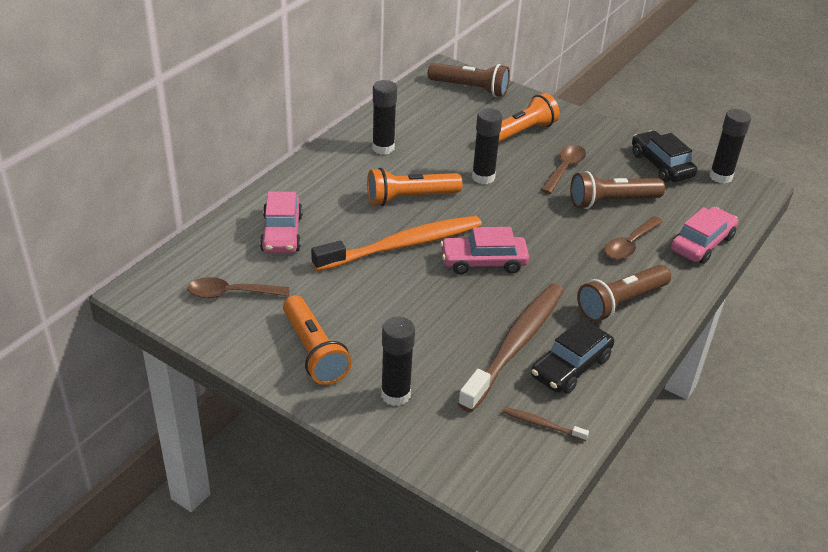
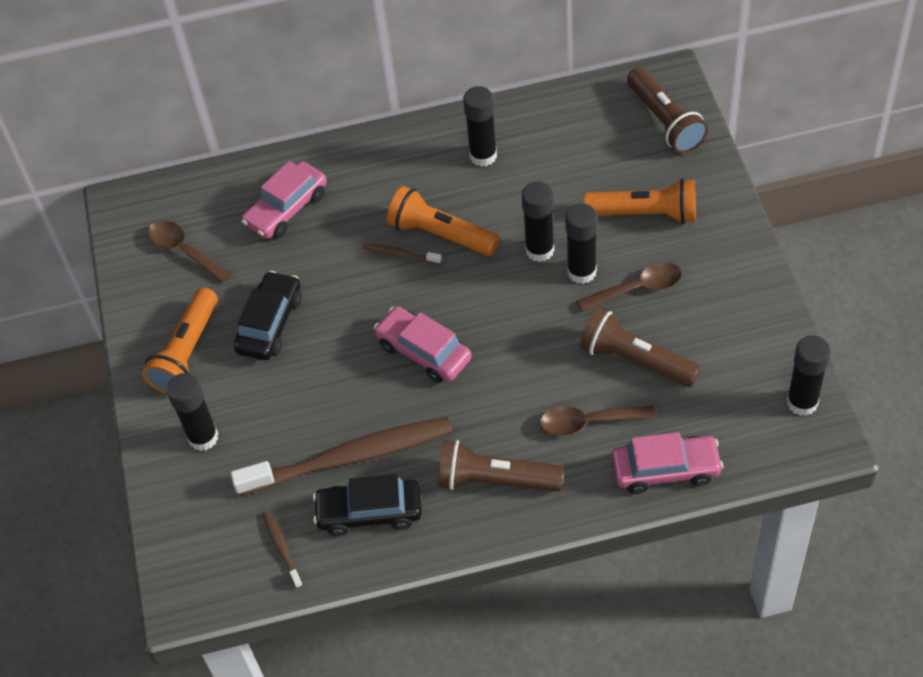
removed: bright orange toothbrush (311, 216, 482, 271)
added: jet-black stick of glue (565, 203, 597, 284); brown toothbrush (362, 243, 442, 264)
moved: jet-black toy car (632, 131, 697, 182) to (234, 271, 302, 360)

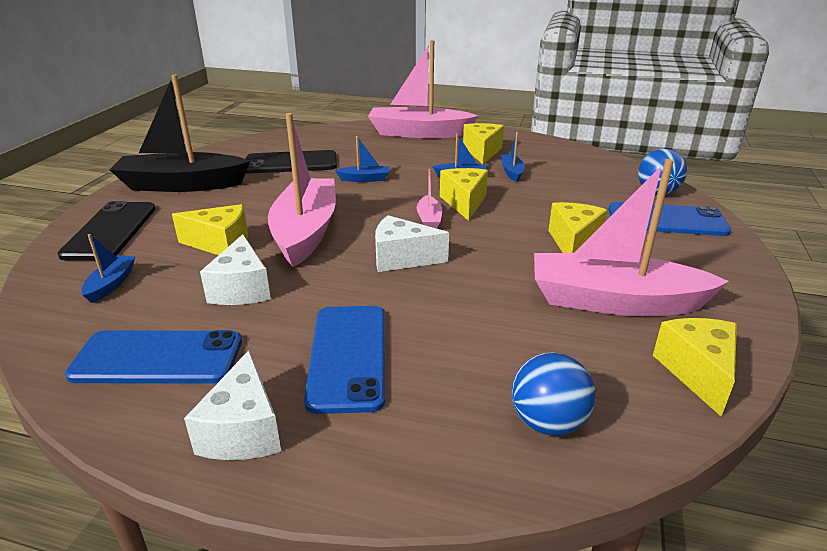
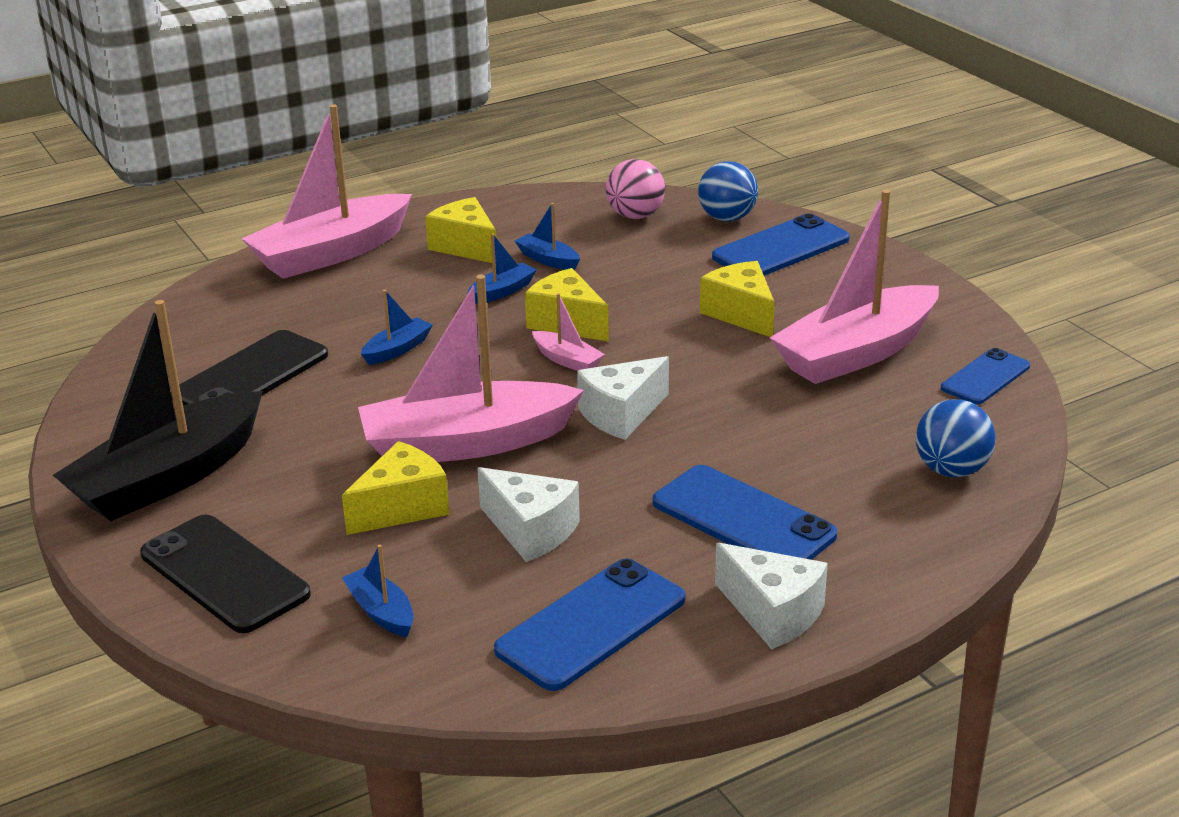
added: pink sphere (605, 159, 665, 219)
replaced: yellow cheese (653, 318, 737, 417) to royal blue smartphone (941, 348, 1030, 404)
turned: pink toy boat (268, 113, 336, 267) = (358, 275, 584, 462) 60 degrees counterclockwise

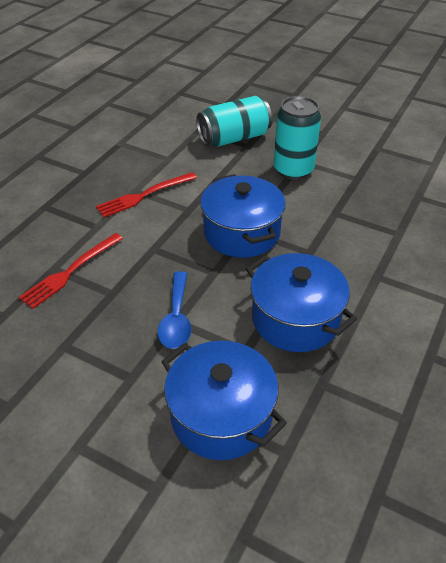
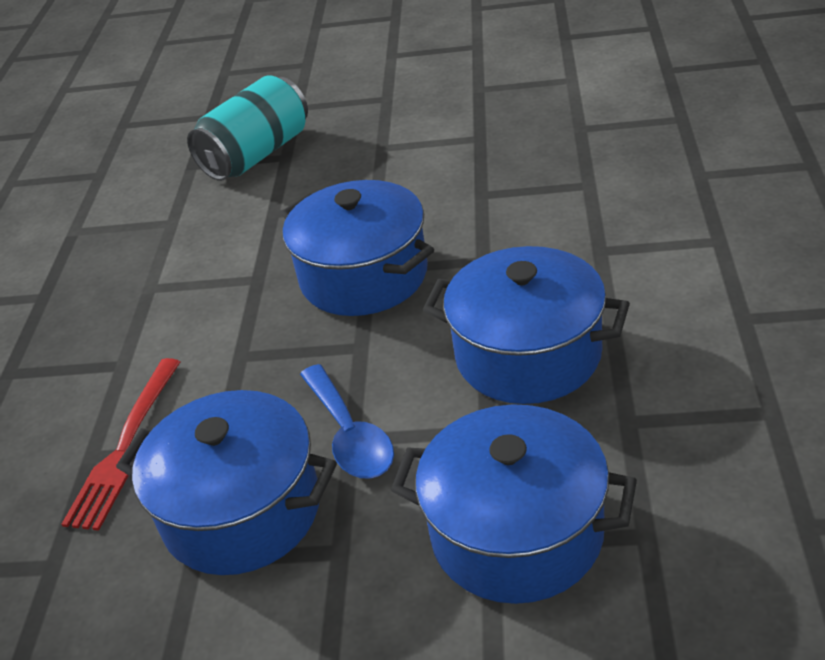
removed: turquoise can (274, 96, 321, 180); scarlet fork (96, 172, 197, 218)
added: royal blue cooking pot (116, 390, 337, 575)

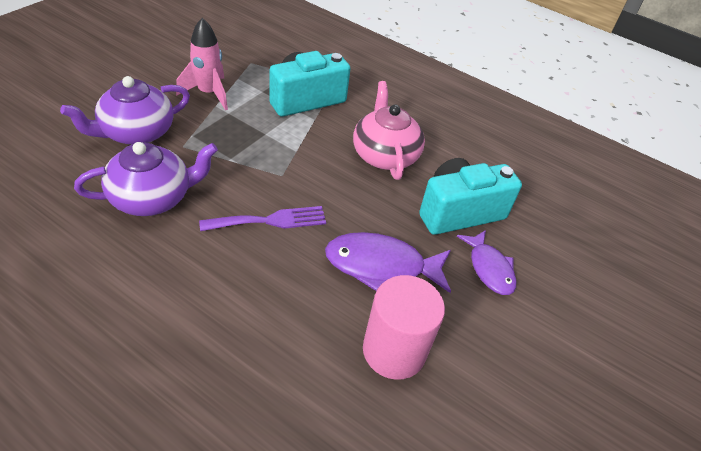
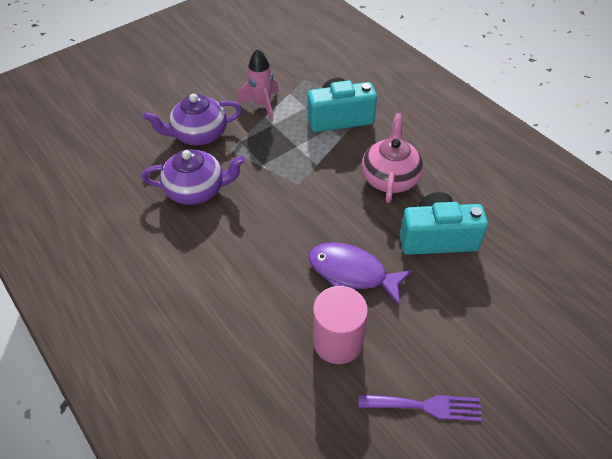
removed: violet fish figure (457, 230, 516, 295)
moved: violet fork (199, 206, 326, 231) to (359, 394, 483, 422)

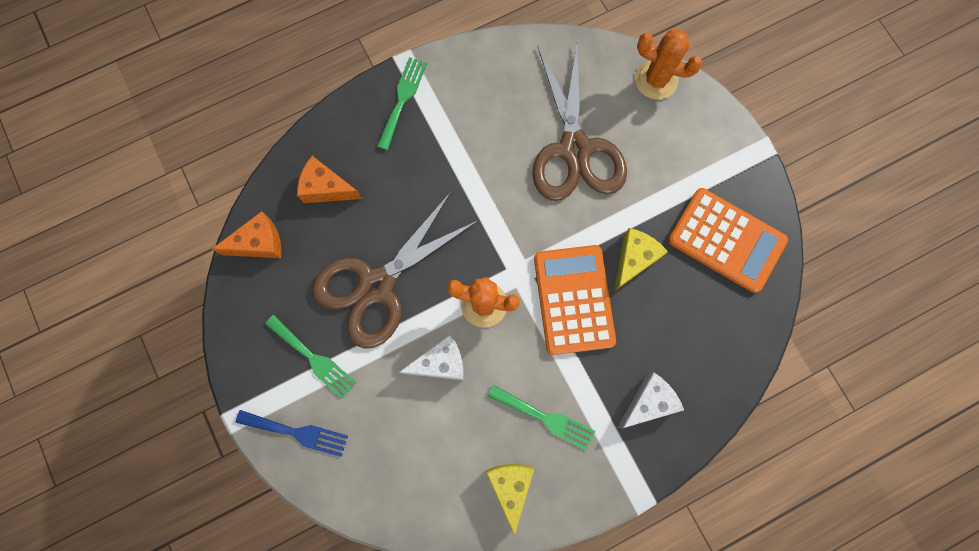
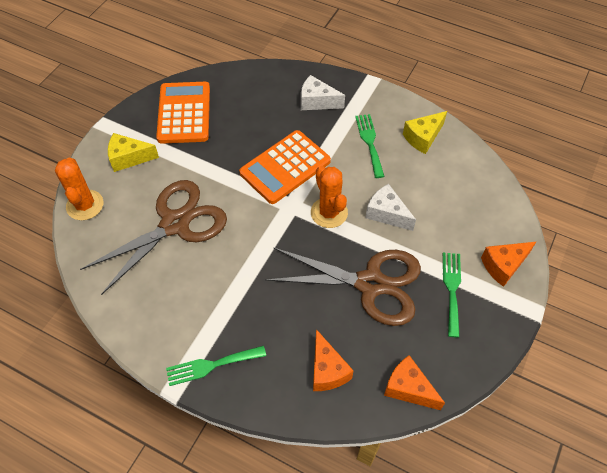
moved: yellow cheese (614, 228, 668, 291) to (108, 133, 159, 172)
replaced: royal blue fork (236, 410, 348, 457) to bright orange cheese (481, 242, 536, 287)

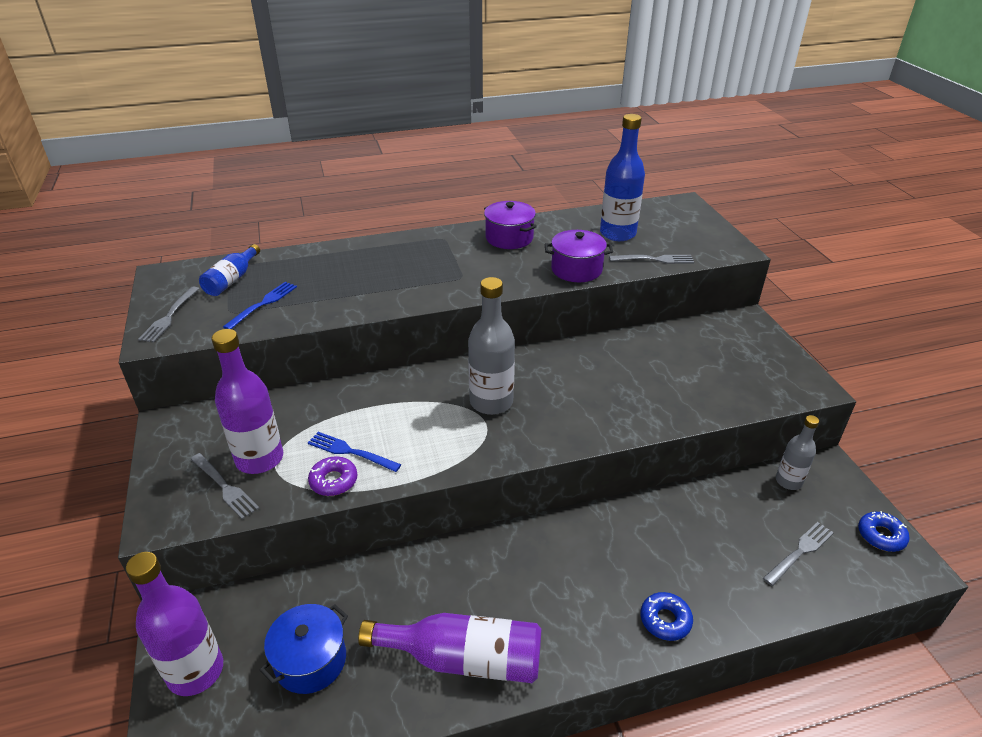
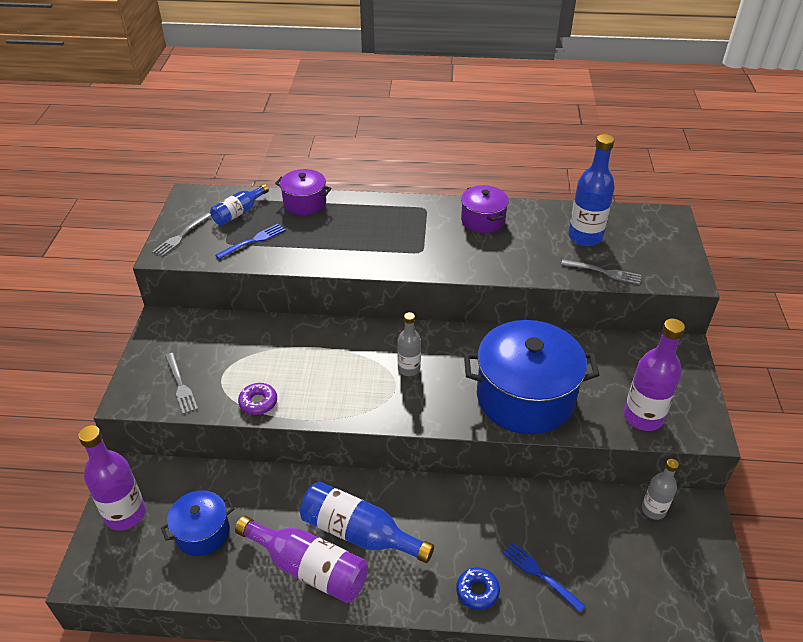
removed: royal blue donut (858, 511, 910, 552); grey fork (763, 522, 834, 586)
added: royal blue cooking pot (464, 320, 599, 435); royal blue drink bottle (300, 482, 434, 563)
moved: violet cooking pot (545, 230, 613, 282) to (275, 169, 331, 215); violet drink bottle (212, 329, 283, 474) to (624, 319, 685, 431); royal blue fork (308, 432, 401, 472) to (503, 542, 586, 613)
resized: grey drink bottle (468, 277, 515, 415) = (397, 312, 421, 376) x0.60

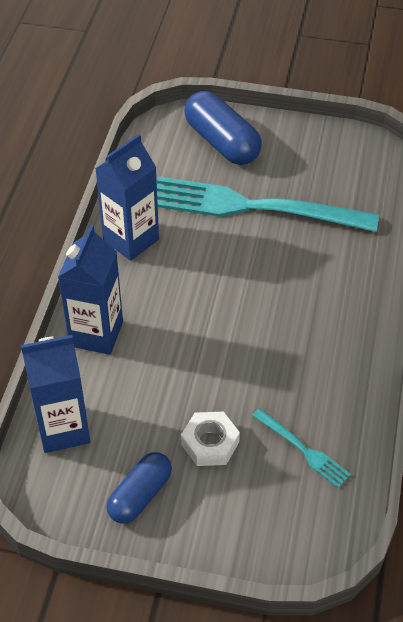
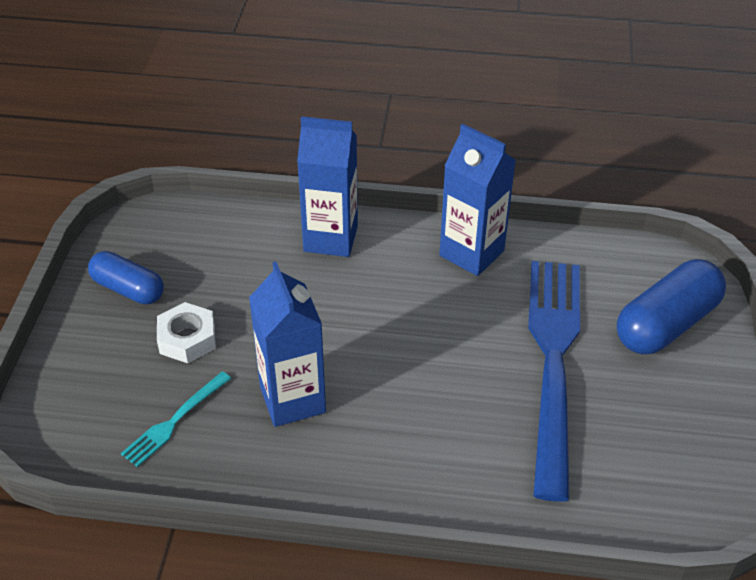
moved: royal blue juice carton (21, 335, 90, 453) to (249, 261, 326, 427)
recoloured: turquoise fork (157, 176, 379, 232) to royal blue fork (528, 261, 580, 502)

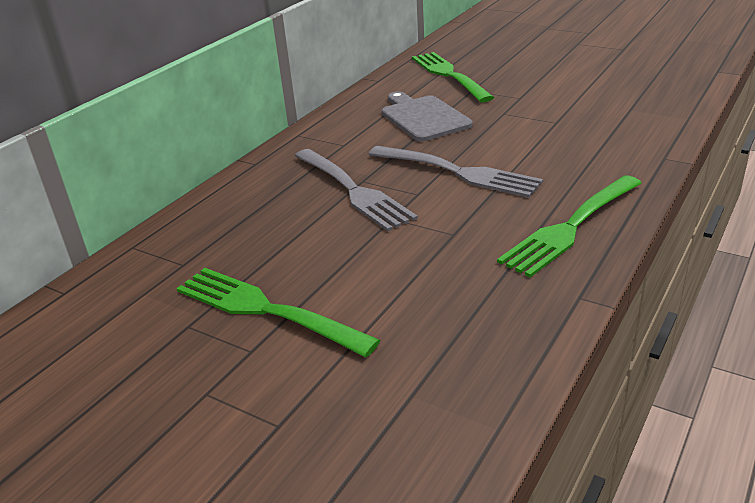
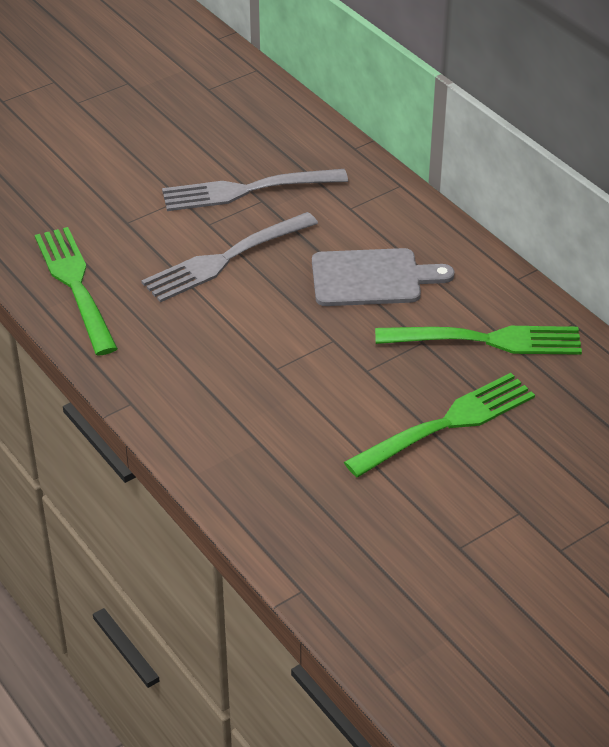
moved: green fork (176, 268, 380, 357) to (344, 373, 535, 477)

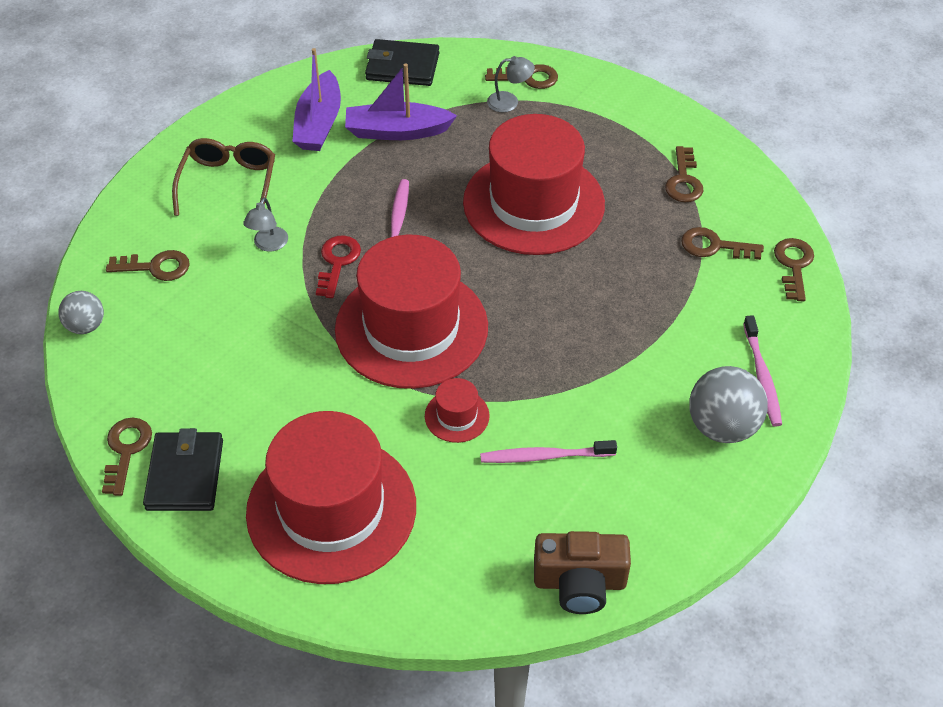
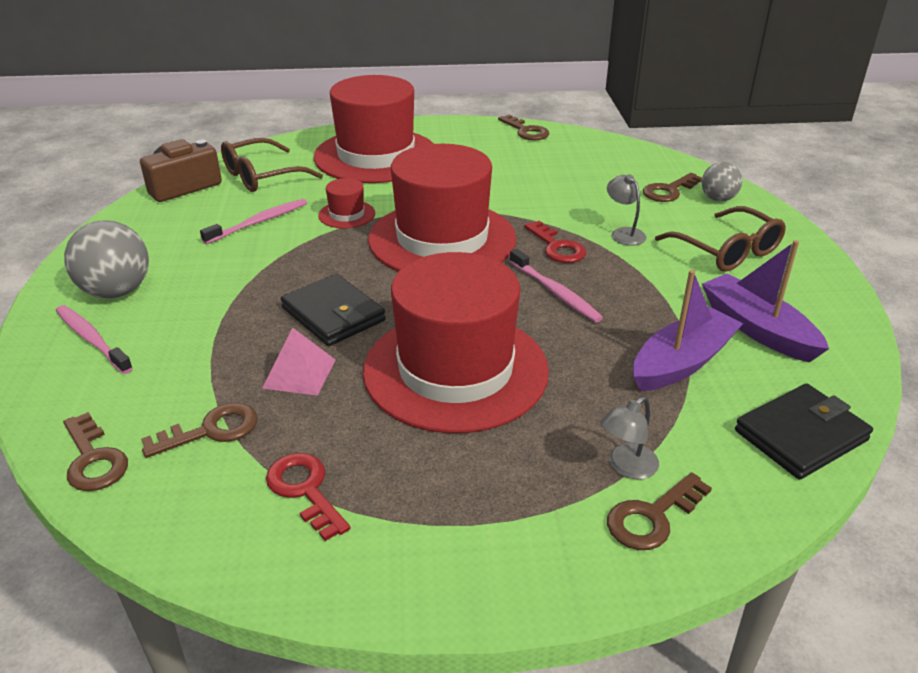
added: brown spectacles (221, 138, 323, 192); pink pyramid shape (262, 328, 336, 396)
moved: grey sphere (58, 291, 104, 334) to (701, 162, 742, 202); jet-black card wallet (143, 428, 223, 511) to (281, 274, 386, 346)
recoloured: brown latchkey (665, 146, 704, 202) to scarlet latchkey (266, 453, 350, 541)

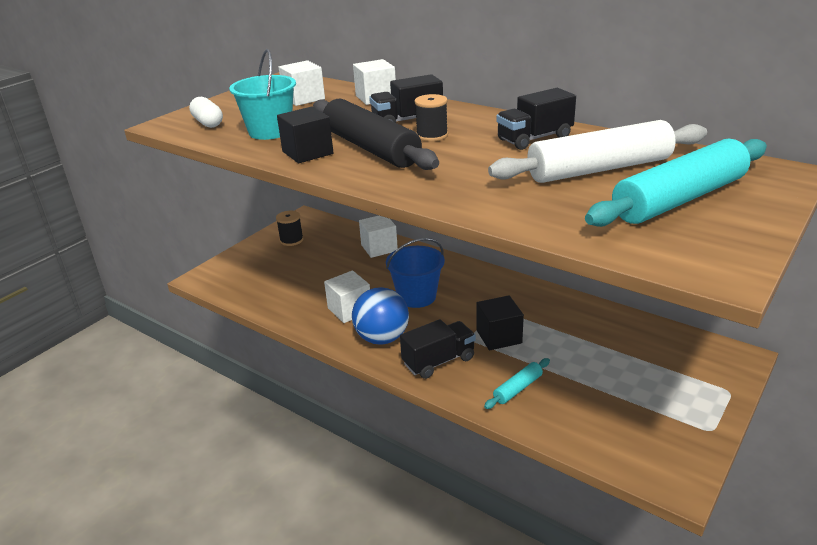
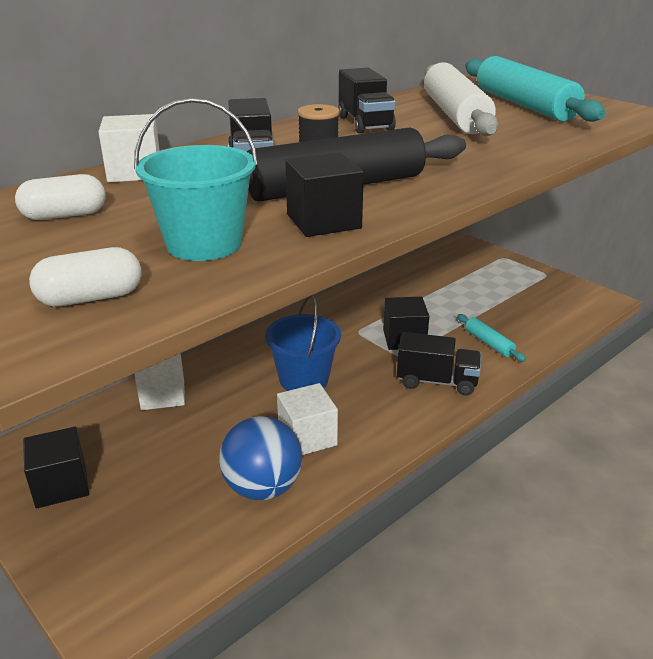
moved: royal blue sphere (352, 287, 409, 345) to (219, 416, 302, 500)
replaced: pure white solid cube (279, 60, 325, 106) to pure white pill (15, 174, 105, 220); jet-black spool (276, 211, 304, 246) to jet-black solid cube (23, 427, 89, 509)
turned: jet-black toy truck (400, 319, 476, 379) = (397, 332, 481, 396) 120 degrees clockwise

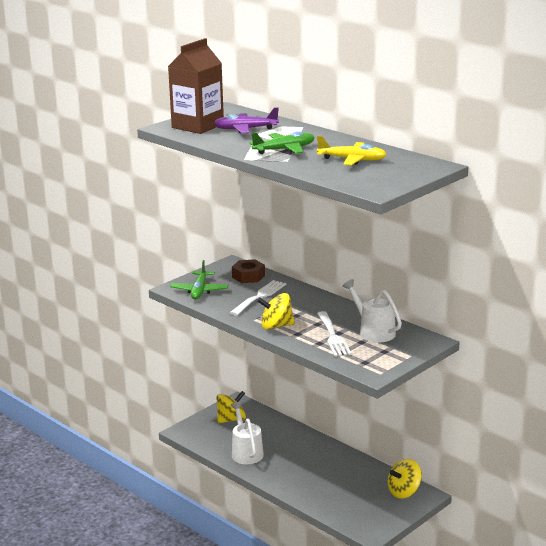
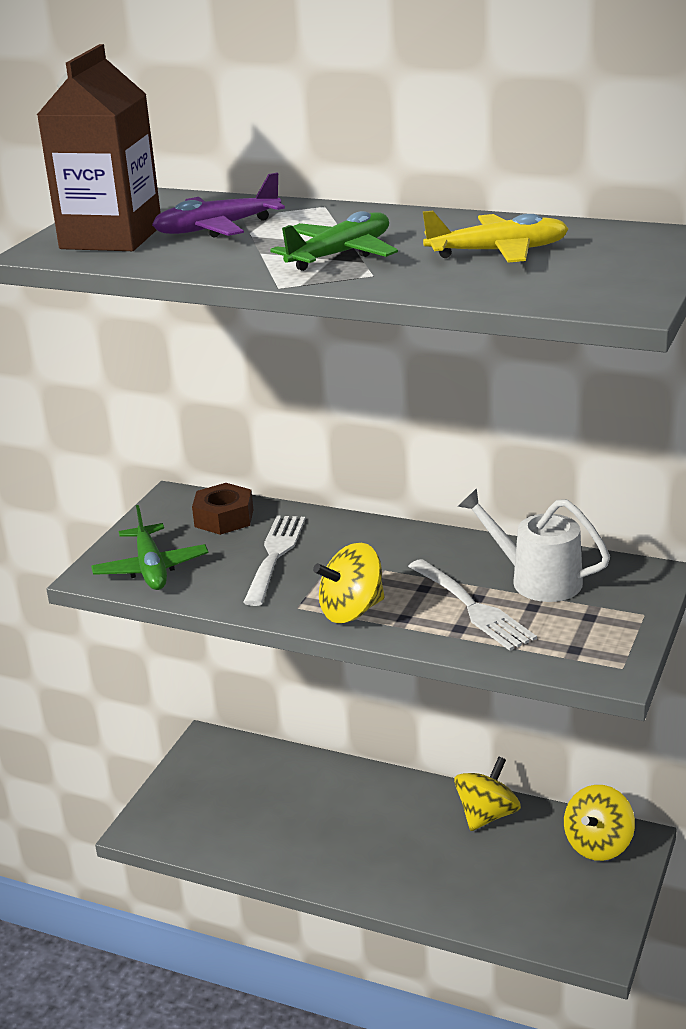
removed: pure white watering pot (230, 402, 264, 464)
moved: yellow toy top (216, 391, 246, 423) to (454, 757, 521, 831)

